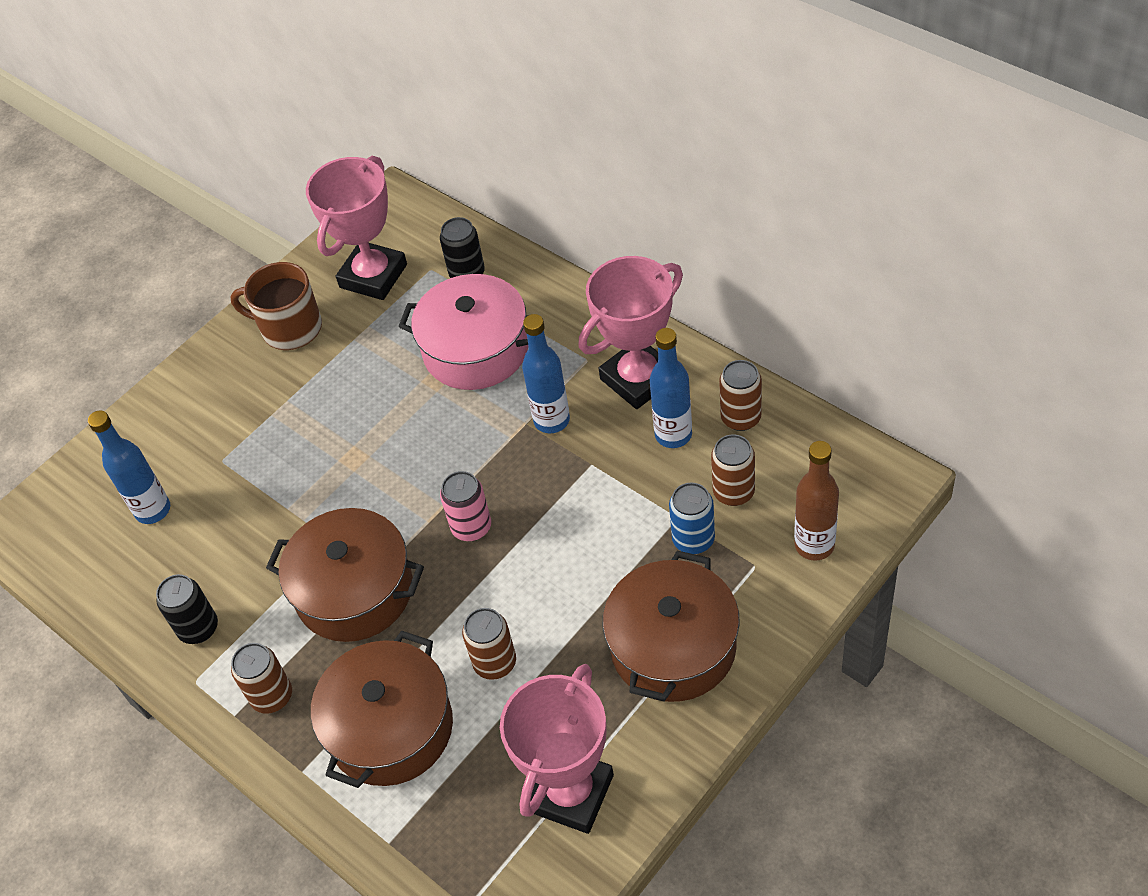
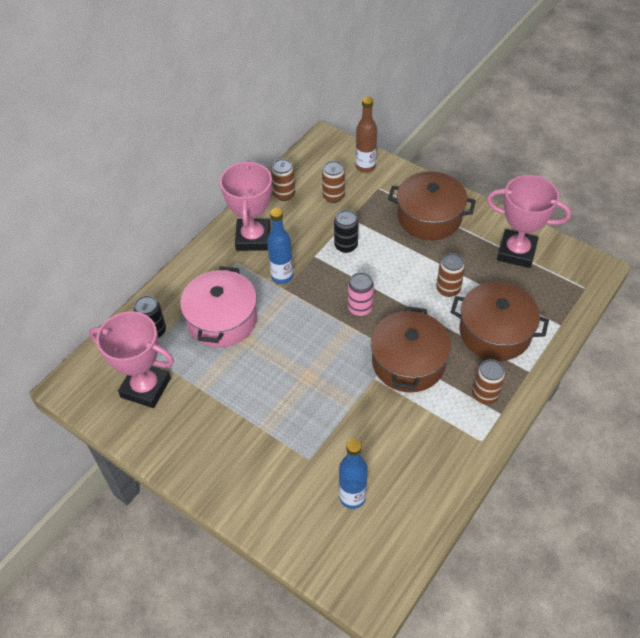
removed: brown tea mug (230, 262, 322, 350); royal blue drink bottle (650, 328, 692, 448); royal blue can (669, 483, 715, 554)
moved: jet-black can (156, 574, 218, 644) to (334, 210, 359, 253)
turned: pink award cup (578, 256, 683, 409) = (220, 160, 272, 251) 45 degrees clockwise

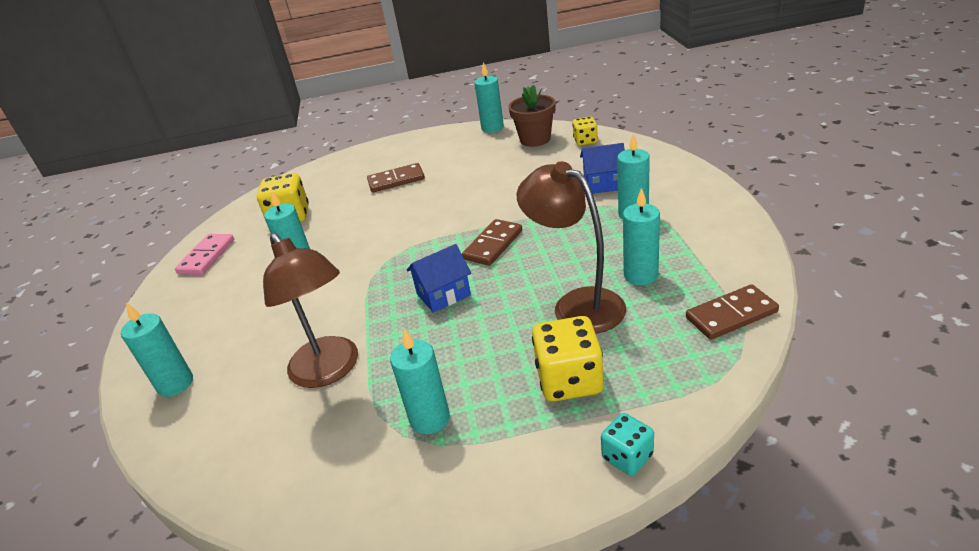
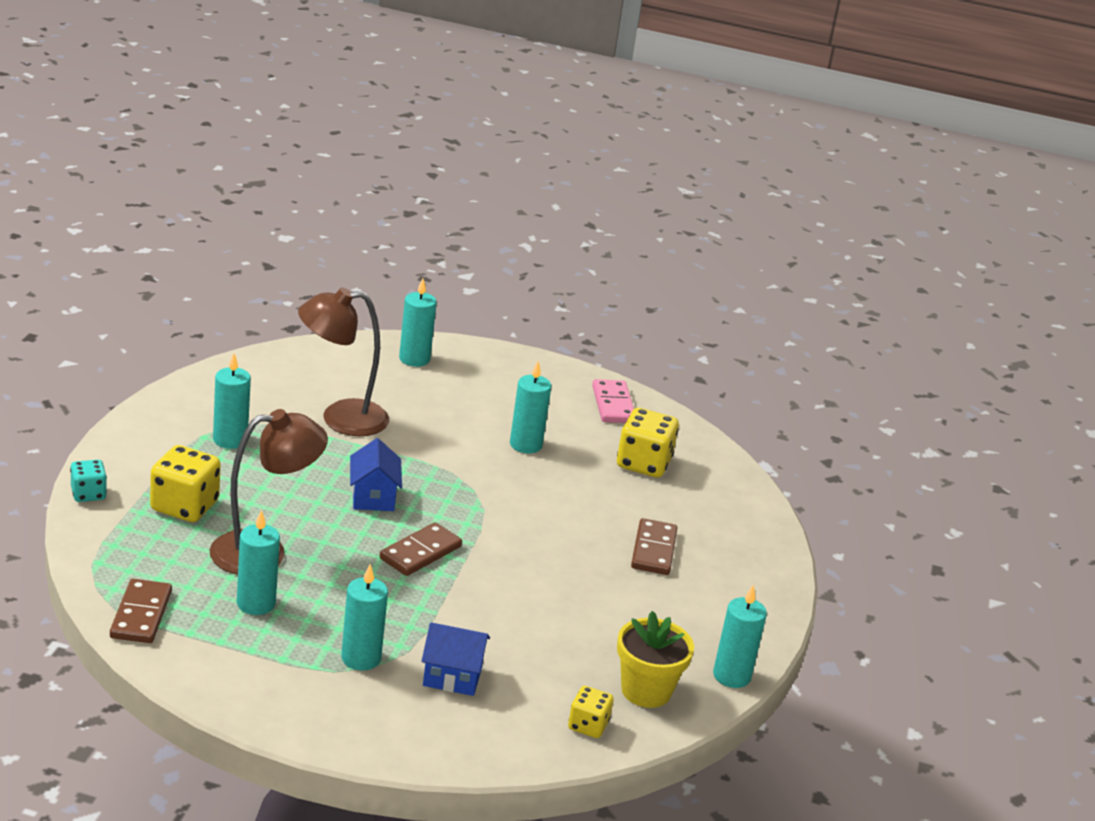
recoloured: brown flower pot (508, 85, 555, 147) to yellow flower pot (617, 611, 694, 708)
turned: royal blue cottage (580, 143, 625, 194) = (422, 622, 490, 696) 75 degrees clockwise; brown domino (462, 219, 522, 266) = (379, 522, 462, 576) 75 degrees clockwise; pink domino (175, 234, 234, 275) = (592, 379, 634, 423) 45 degrees clockwise

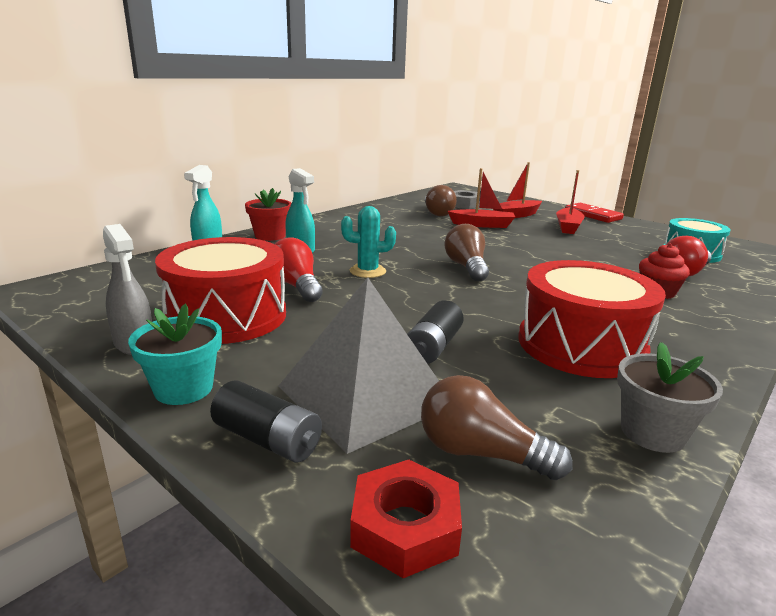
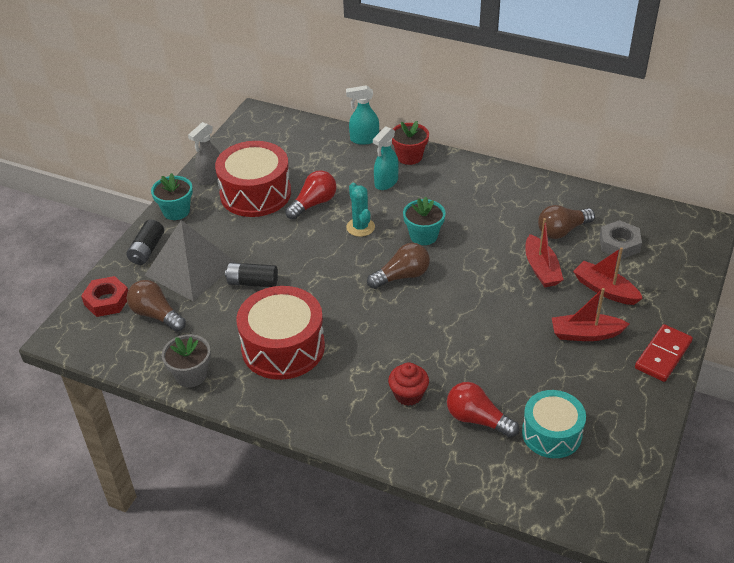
added: turquoise flower pot (403, 197, 446, 245)
turned: brown lightbulb (421, 375, 572, 480) = (127, 280, 186, 332) 60 degrees counterclockwise

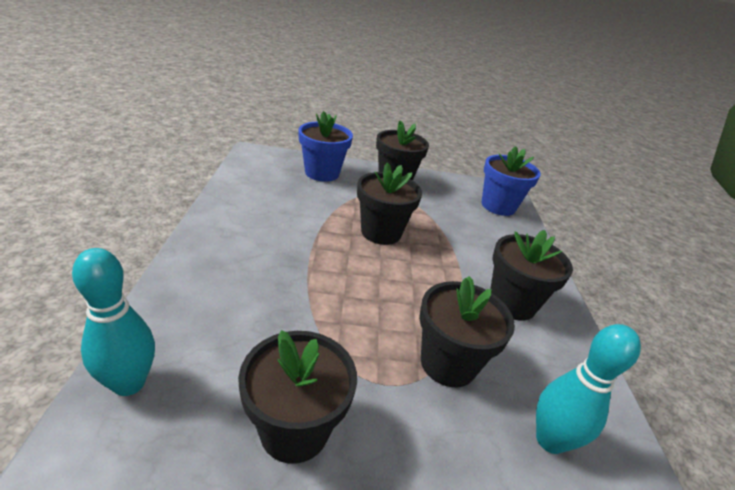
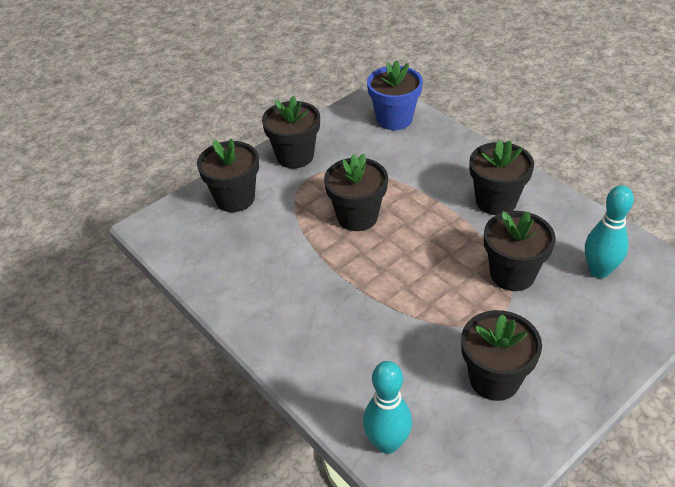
recoloured: royal blue flower pot (298, 111, 353, 182) to jet-black flower pot (197, 139, 259, 212)

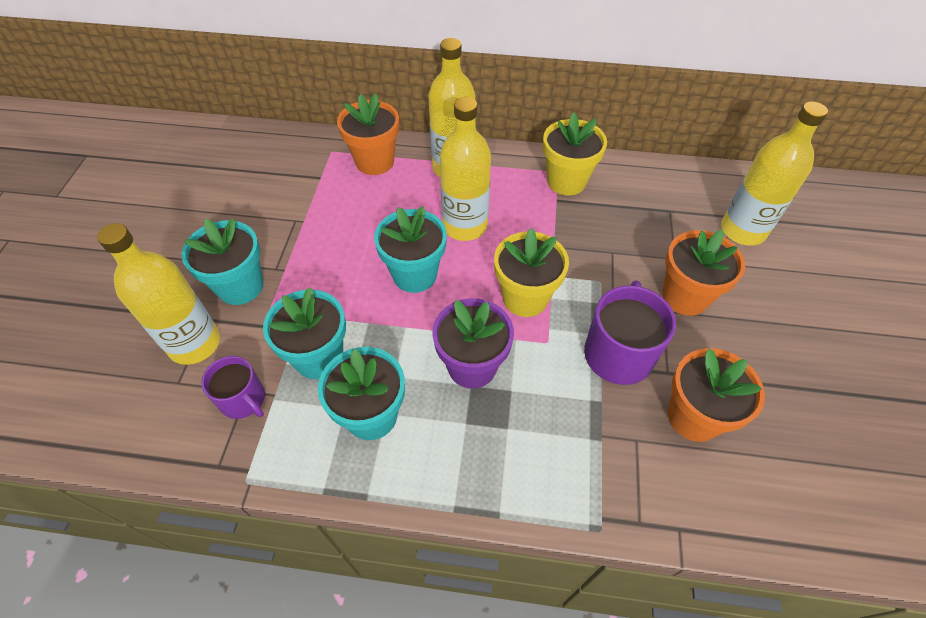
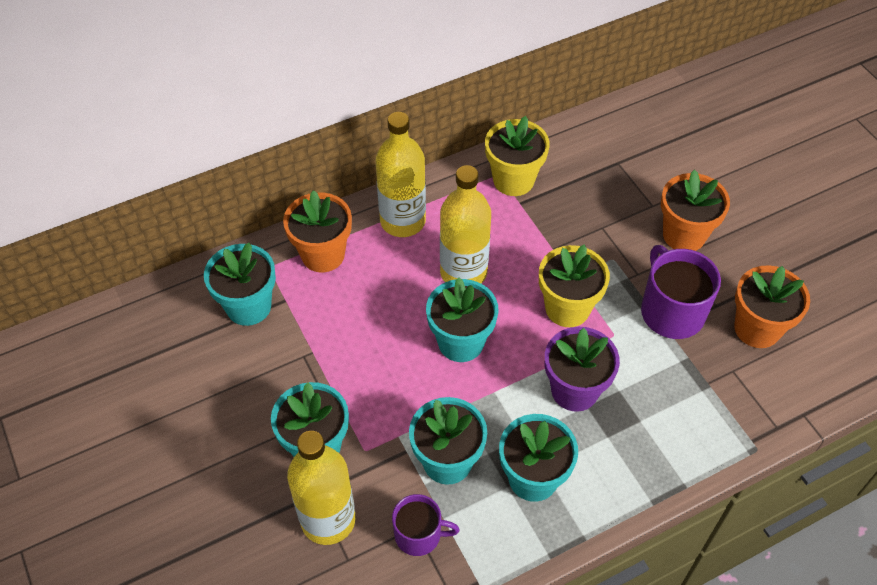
removed: yellow drink bottle (721, 101, 828, 246)
added: turquoise flower pot (204, 243, 276, 326)

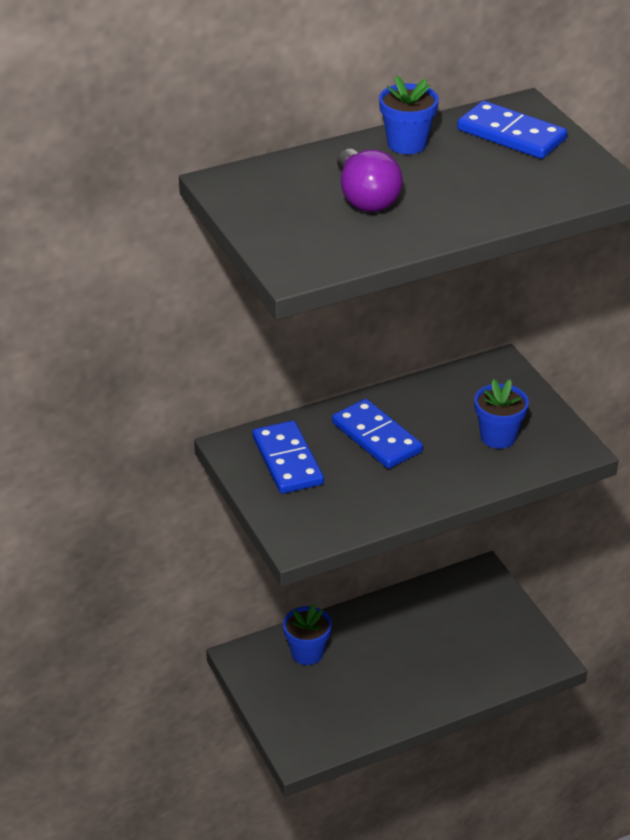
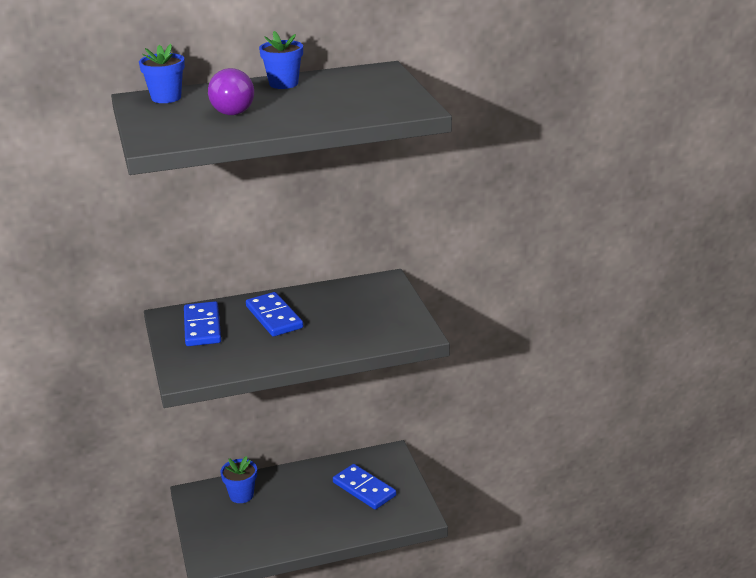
moved: royal blue domino (457, 101, 567, 159) to (333, 464, 396, 510); royal blue flower pot (474, 379, 529, 449) to (139, 44, 185, 103)

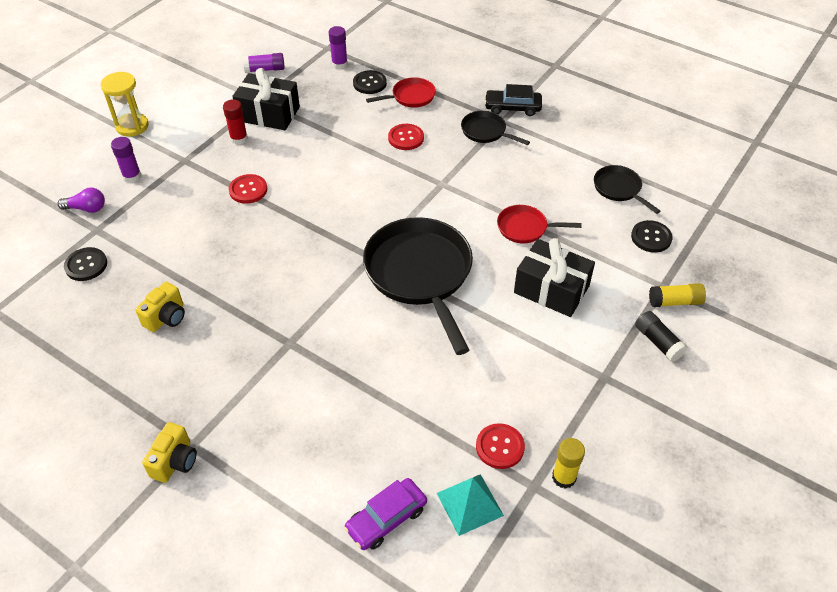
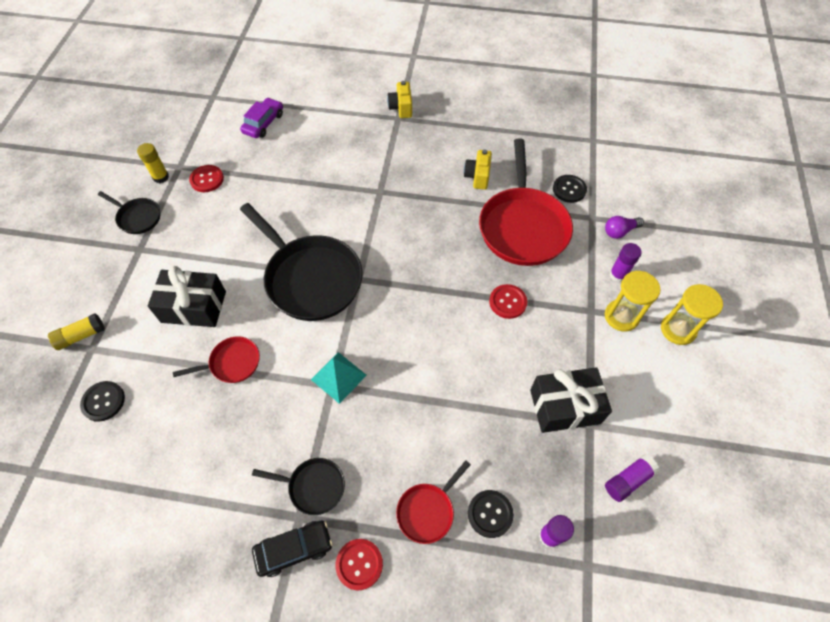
removed: scarlet stick of glue (223, 99, 248, 145); jet-black stick of glue (635, 311, 687, 362)
added: scarlet pan (479, 139, 573, 266); yellow sandglass (605, 271, 660, 332)
moved: scarlet sewing button (388, 124, 424, 150) to (335, 539, 383, 590); jet-black pan (594, 165, 660, 214) to (98, 191, 160, 234); turquoise pyramid shape (437, 474, 504, 536) to (311, 352, 367, 404)

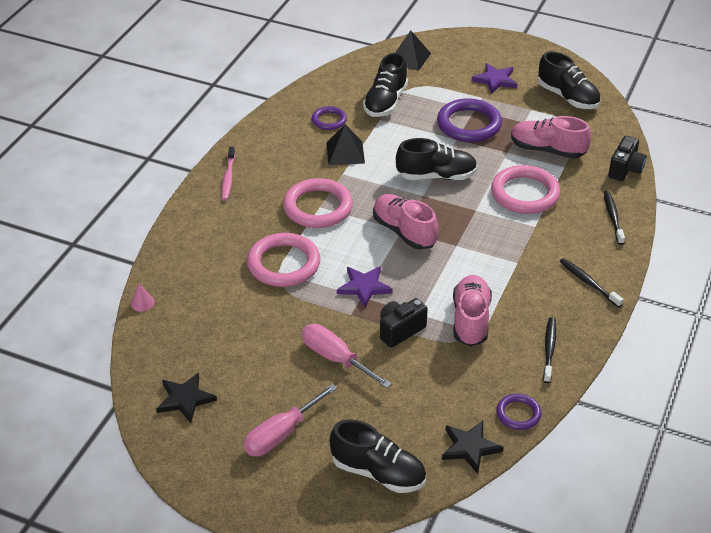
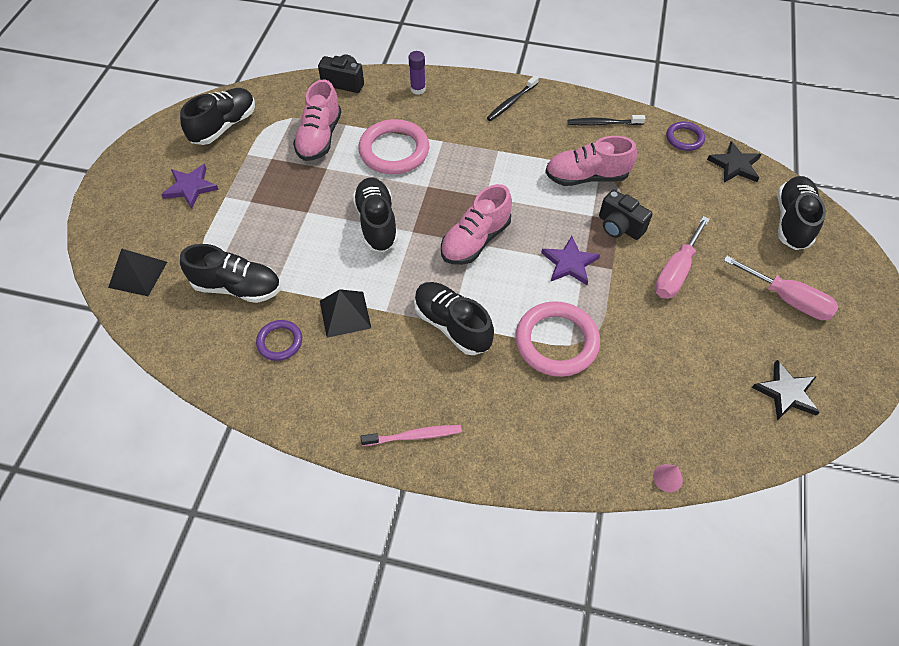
removed: violet torus (437, 98, 502, 142)
replaced: pink torus (283, 178, 353, 228) to jet-black sneaker (414, 282, 494, 355); jet-black toothbrush (604, 191, 625, 245) to violet stick of glue (408, 51, 426, 95)

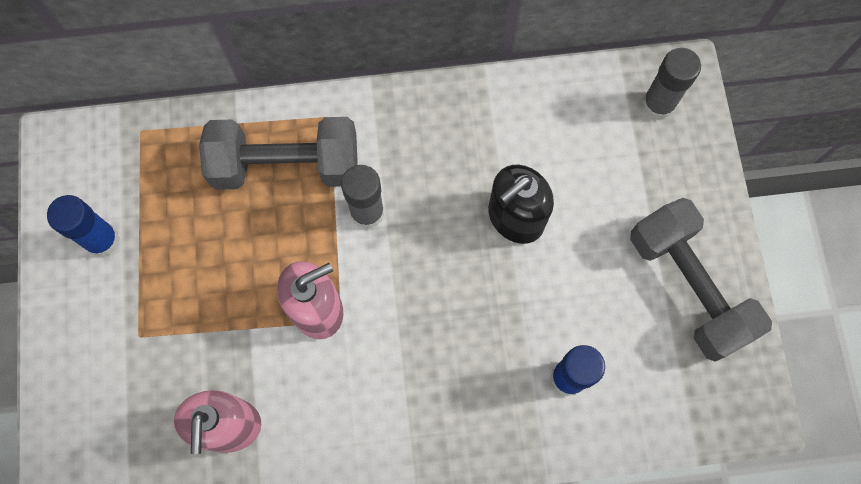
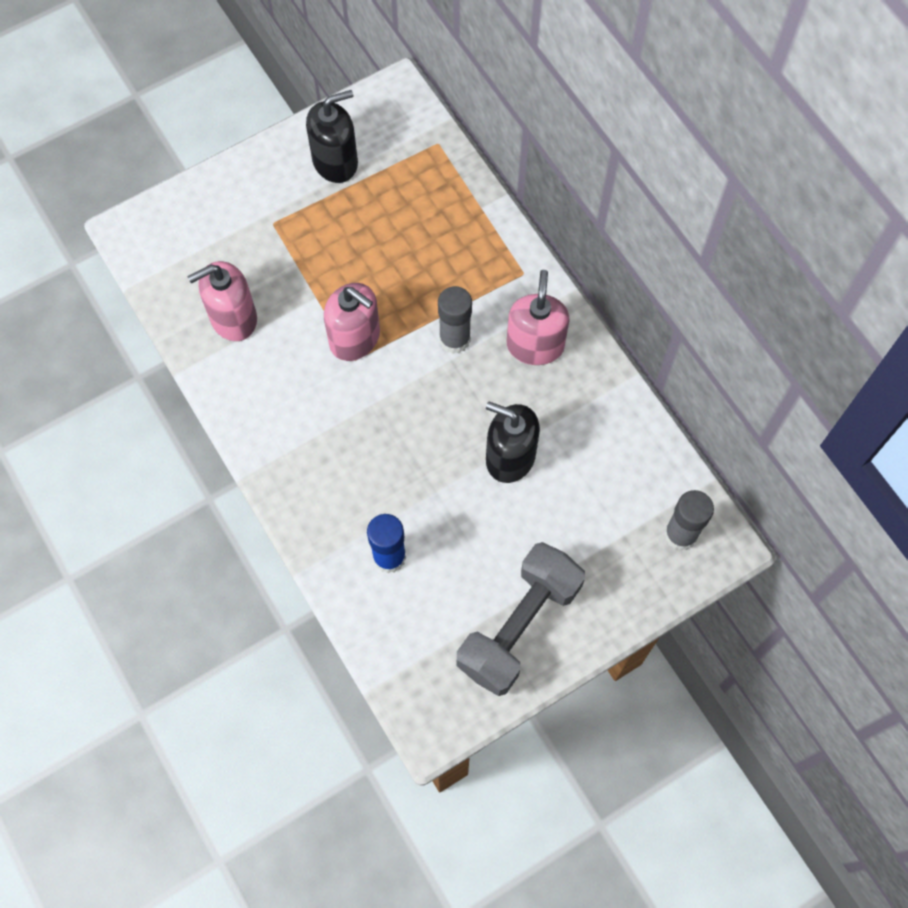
removed: grey free weight (199, 117, 358, 190)
added: pink soap dispenser (507, 270, 569, 365)
replaced: royal blue stick of glue (47, 195, 120, 257) to jet-black soap dispenser (306, 90, 358, 183)

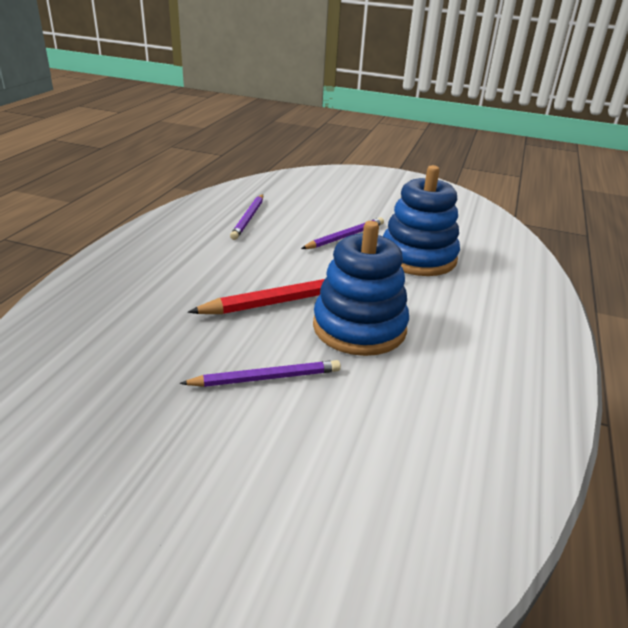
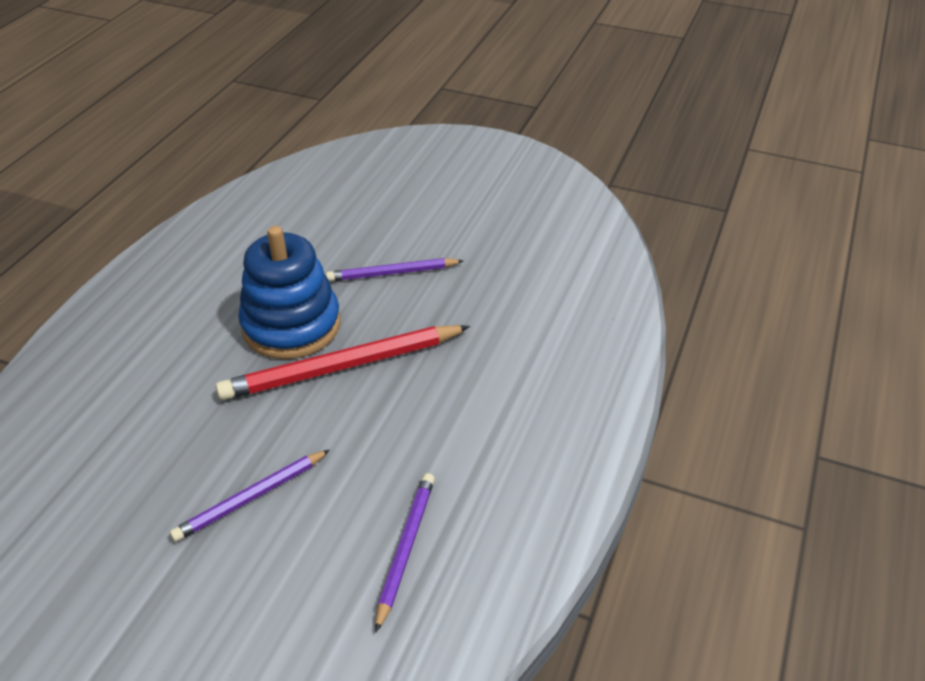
removed: royal blue ring stacker (383, 165, 460, 276)

